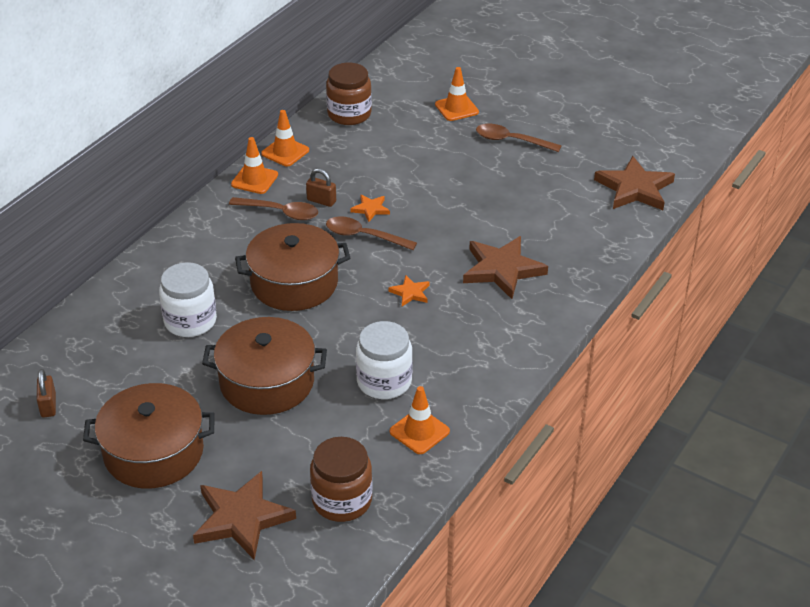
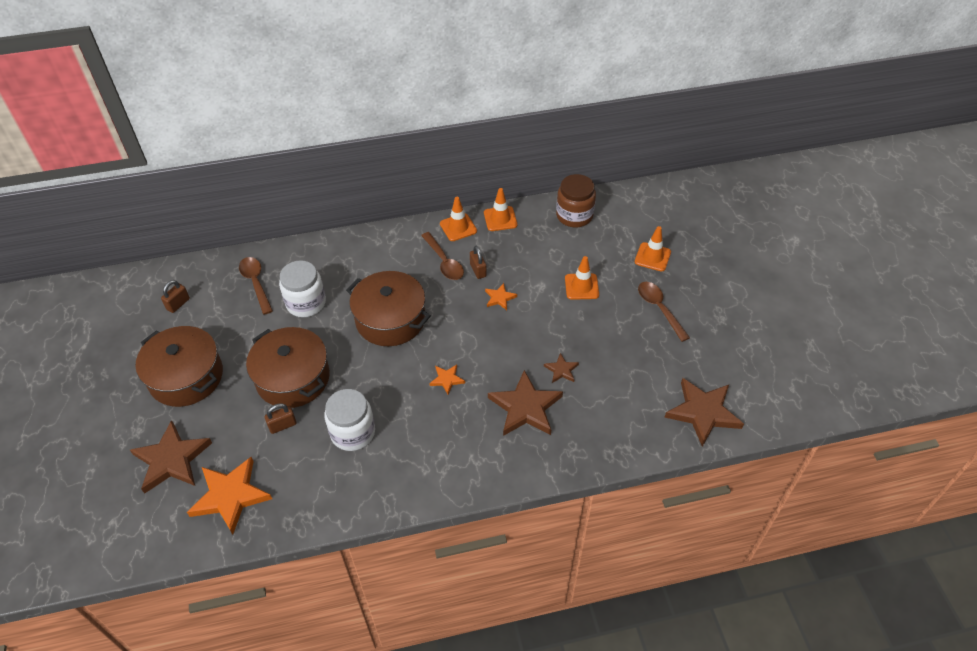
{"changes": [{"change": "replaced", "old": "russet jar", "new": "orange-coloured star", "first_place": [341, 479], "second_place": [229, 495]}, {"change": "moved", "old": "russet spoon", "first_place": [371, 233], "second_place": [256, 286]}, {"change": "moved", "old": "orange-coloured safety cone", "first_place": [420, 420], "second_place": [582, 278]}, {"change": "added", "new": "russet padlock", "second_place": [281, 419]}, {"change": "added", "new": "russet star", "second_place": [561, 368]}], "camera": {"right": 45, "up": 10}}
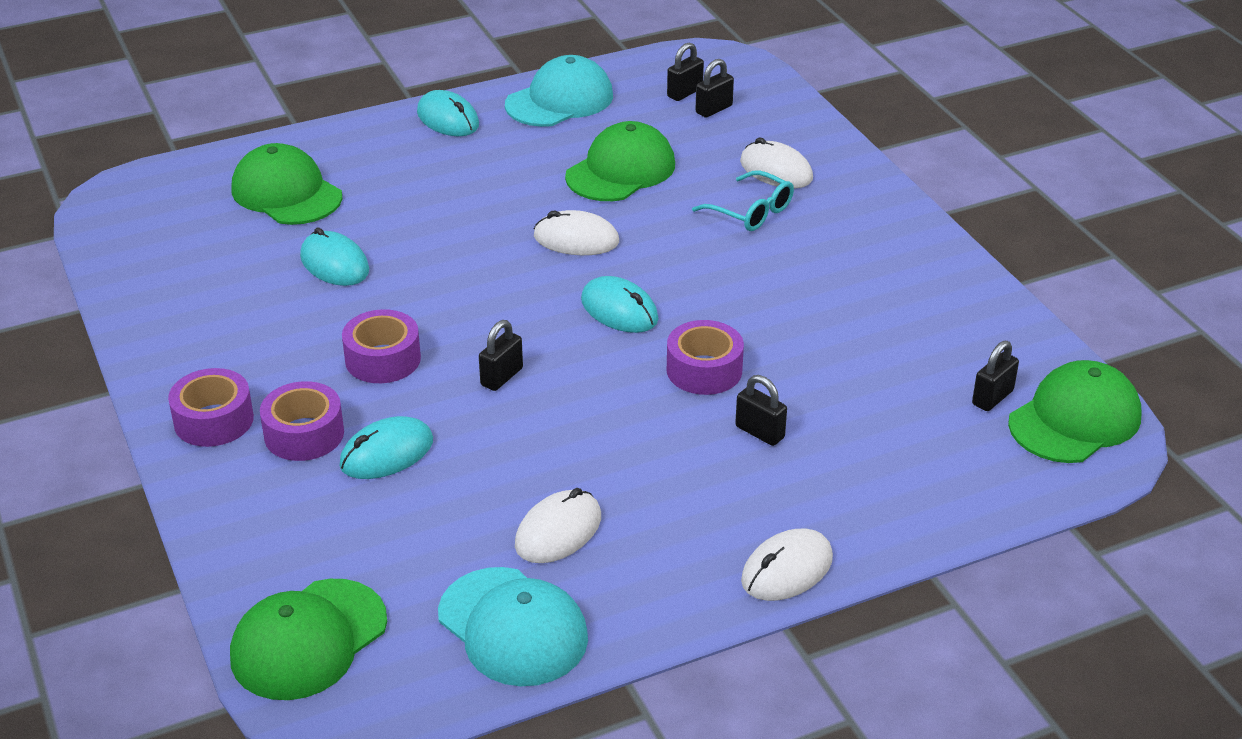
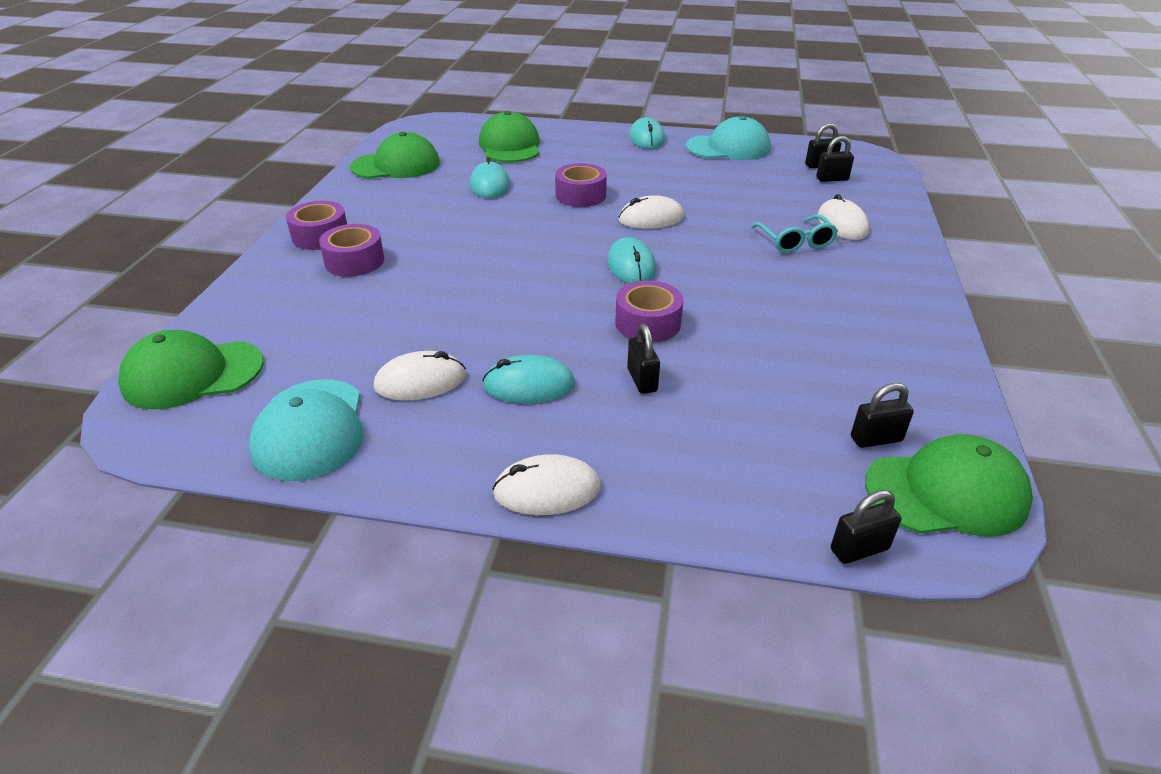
{"changes": [{"change": "moved", "old": "turquoise mouse", "first_place": [386, 447], "second_place": [528, 379]}, {"change": "moved", "old": "purple tape", "first_place": [381, 346], "second_place": [581, 185]}, {"change": "moved", "old": "black padlock", "first_place": [501, 355], "second_place": [866, 527]}, {"change": "turned", "old": "pure white mouse", "first_place": [576, 232], "second_place": [651, 212], "degrees": -60}, {"change": "moved", "old": "emerald baseball cap", "first_place": [620, 161], "second_place": [395, 155]}], "camera": {"right": 35, "up": 0}}
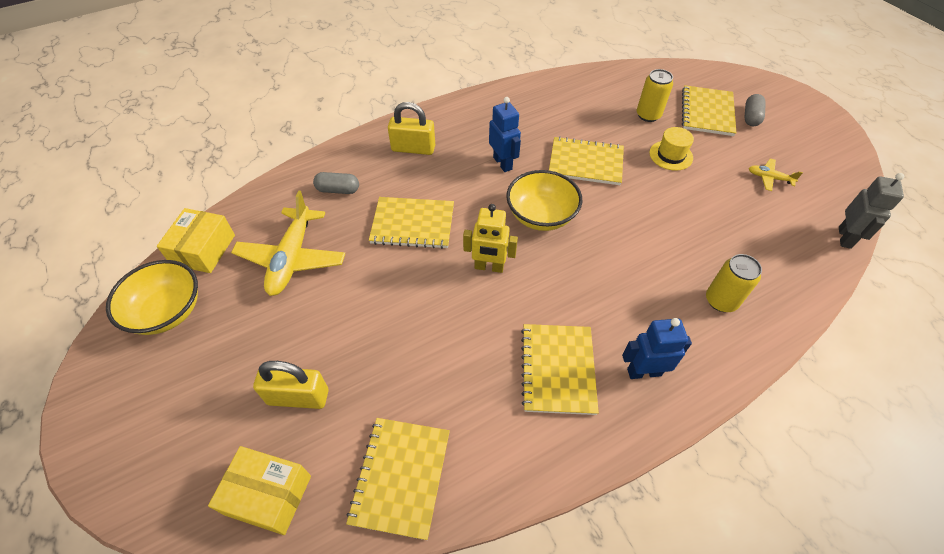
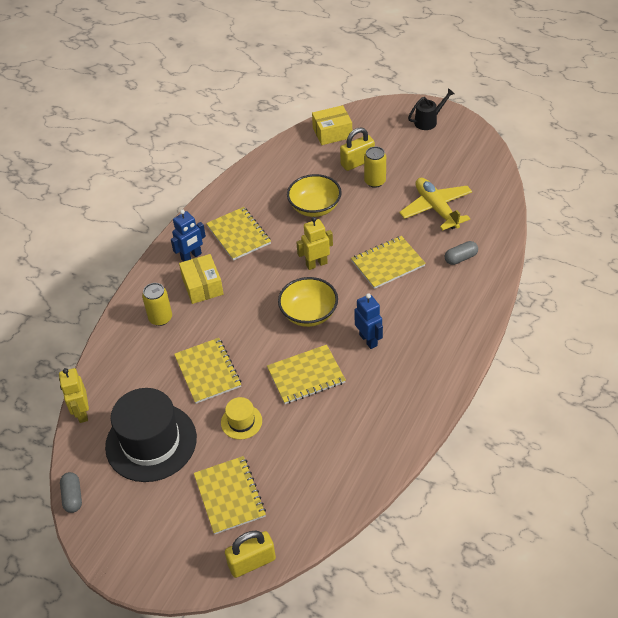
{"changes": [{"change": "moved", "old": "golden deep dish", "first_place": [152, 297], "second_place": [314, 195]}, {"change": "moved", "old": "golden parcel", "first_place": [196, 240], "second_place": [201, 279]}, {"change": "moved", "old": "golden notebook", "first_place": [398, 479], "second_place": [207, 371]}, {"change": "moved", "old": "golden padlock", "first_place": [411, 128], "second_place": [250, 554]}, {"change": "turned", "old": "cobalt robot figure", "first_place": [505, 134], "second_place": [368, 321], "degrees": -150}, {"change": "moved", "old": "golden soda can", "first_place": [655, 95], "second_place": [375, 167]}, {"change": "moved", "old": "gray pill", "first_place": [755, 110], "second_place": [71, 492]}, {"change": "replaced", "old": "golden aeroplane", "new": "black hat", "first_place": [776, 175], "second_place": [151, 435]}, {"change": "recoloured", "old": "gray robot figure", "new": "golden robot figure", "first_place": [871, 211], "second_place": [74, 395]}, {"change": "added", "new": "black watering can", "second_place": [431, 109]}], "camera": {"right": 150, "up": -5}}
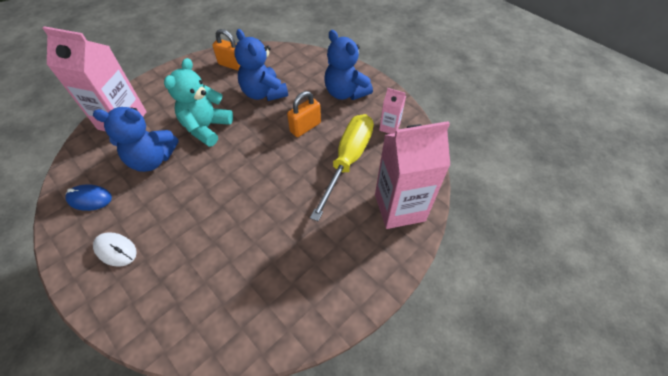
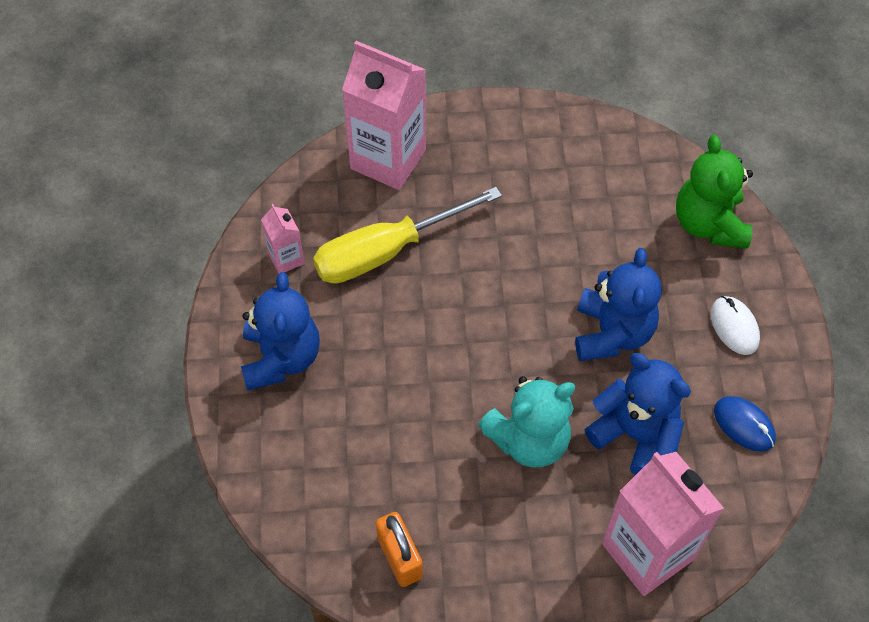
{"changes": [{"change": "moved", "old": "cobalt teddy bear", "first_place": [261, 65], "second_place": [618, 304]}, {"change": "removed", "old": "orange-coloured padlock", "first_place": [304, 114]}, {"change": "added", "new": "emerald teddy bear", "second_place": [714, 192]}], "camera": {"right": -140, "up": 5}}
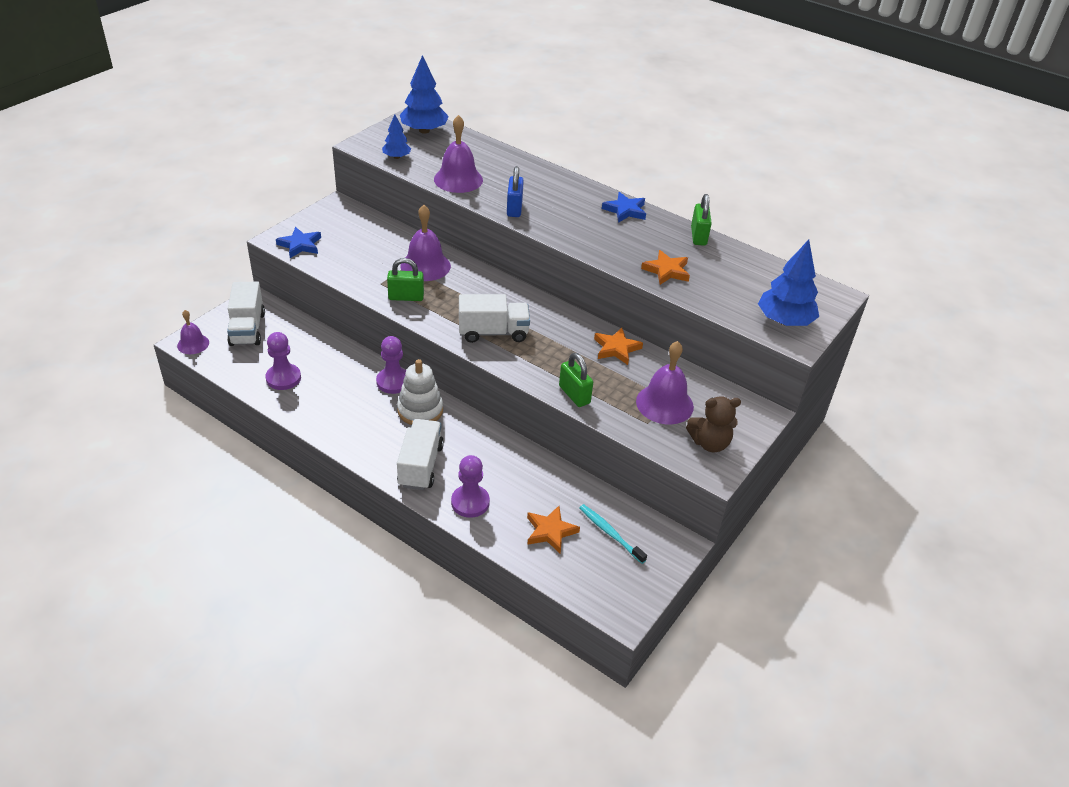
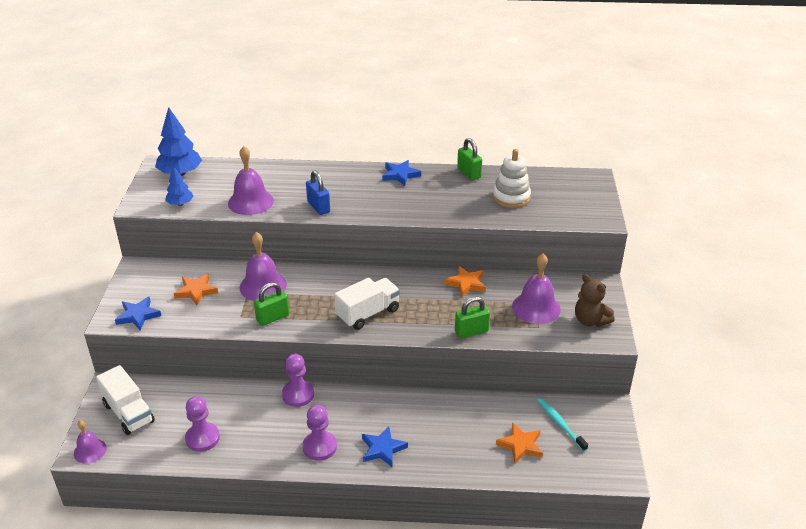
{"changes": [{"change": "moved", "old": "pure white stacking toy", "first_place": [420, 392], "second_place": [512, 178]}, {"change": "replaced", "old": "pure white lorry", "new": "cobalt star", "first_place": [420, 454], "second_place": [385, 446]}, {"change": "moved", "old": "purple pawn", "first_place": [470, 486], "second_place": [320, 433]}, {"change": "turned", "old": "emerald padlock", "first_place": [576, 380], "second_place": [472, 317], "degrees": -45}, {"change": "turned", "old": "turquoise dental brush", "first_place": [613, 534], "second_place": [562, 424], "degrees": 45}, {"change": "moved", "old": "orange-coloured star", "first_place": [665, 267], "second_place": [196, 289]}, {"change": "turned", "old": "russet teddy bear", "first_place": [713, 424], "second_place": [595, 300], "degrees": 90}, {"change": "removed", "old": "cobalt tree", "first_place": [788, 283]}], "camera": {"right": -30, "up": -5}}
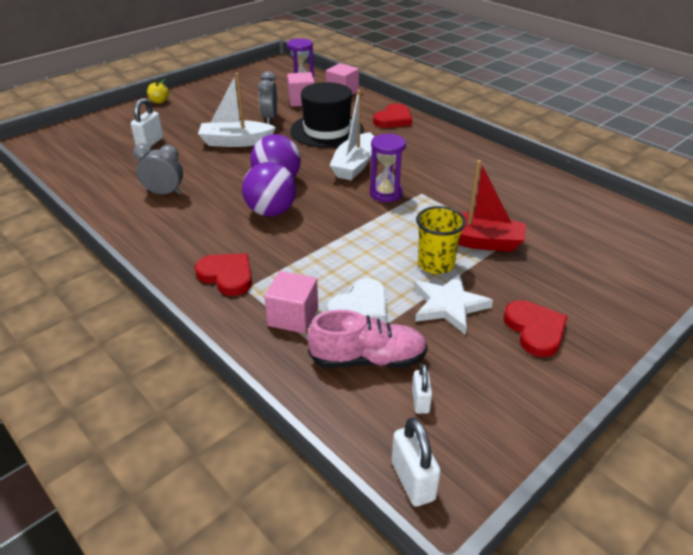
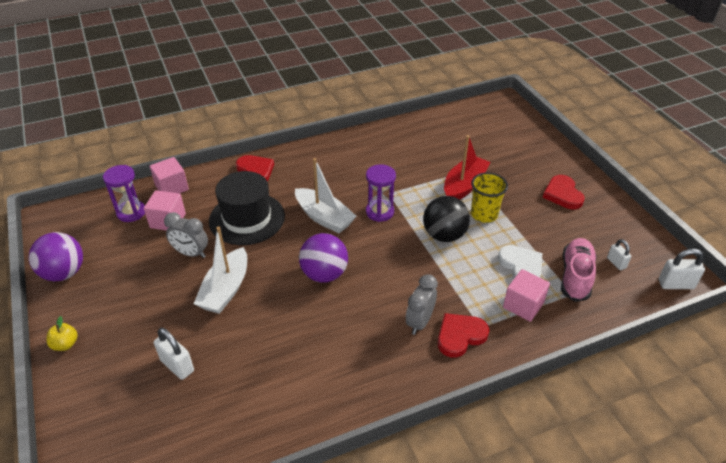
{"changes": [{"change": "moved", "old": "gray alarm clock", "first_place": [158, 169], "second_place": [422, 304]}, {"change": "moved", "old": "purple play ball", "first_place": [269, 189], "second_place": [56, 256]}, {"change": "turned", "old": "pure white padlock", "first_place": [422, 389], "second_place": [619, 254], "degrees": 45}, {"change": "removed", "old": "pure white star", "first_place": [453, 304]}, {"change": "turned", "old": "crimson heart shape", "first_place": [535, 328], "second_place": [564, 192], "degrees": -105}, {"change": "added", "new": "black play ball", "second_place": [446, 219]}], "camera": {"right": -70, "up": 5}}
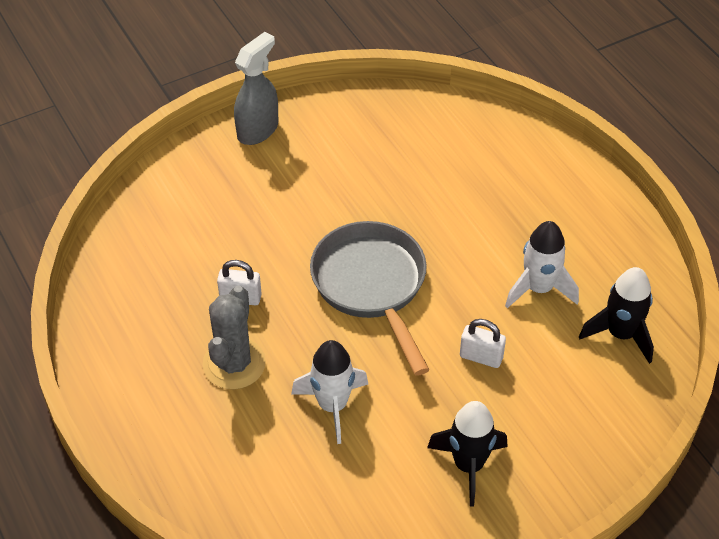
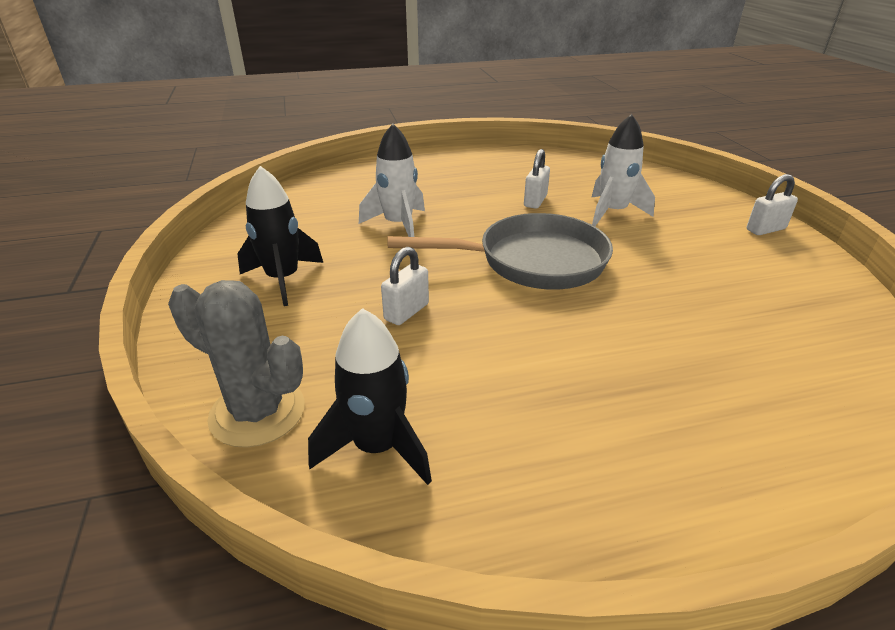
{"changes": [{"change": "moved", "old": "gray cactus", "first_place": [234, 338], "second_place": [236, 364]}, {"change": "replaced", "old": "gray sprayer", "new": "pure white padlock", "first_place": [256, 88], "second_place": [772, 204]}, {"change": "moved", "old": "pure white toy rocket", "first_place": [542, 264], "second_place": [623, 170]}], "camera": {"right": 105, "up": -15}}
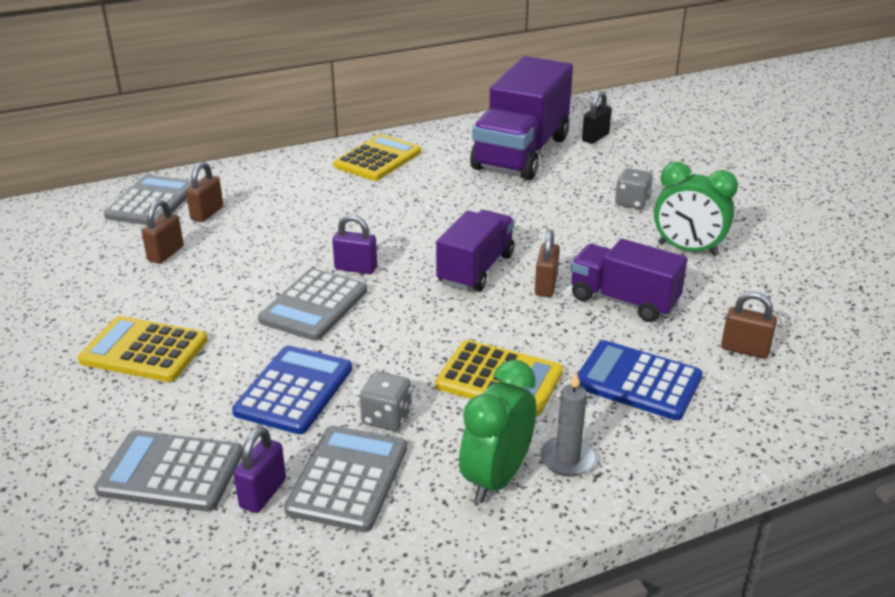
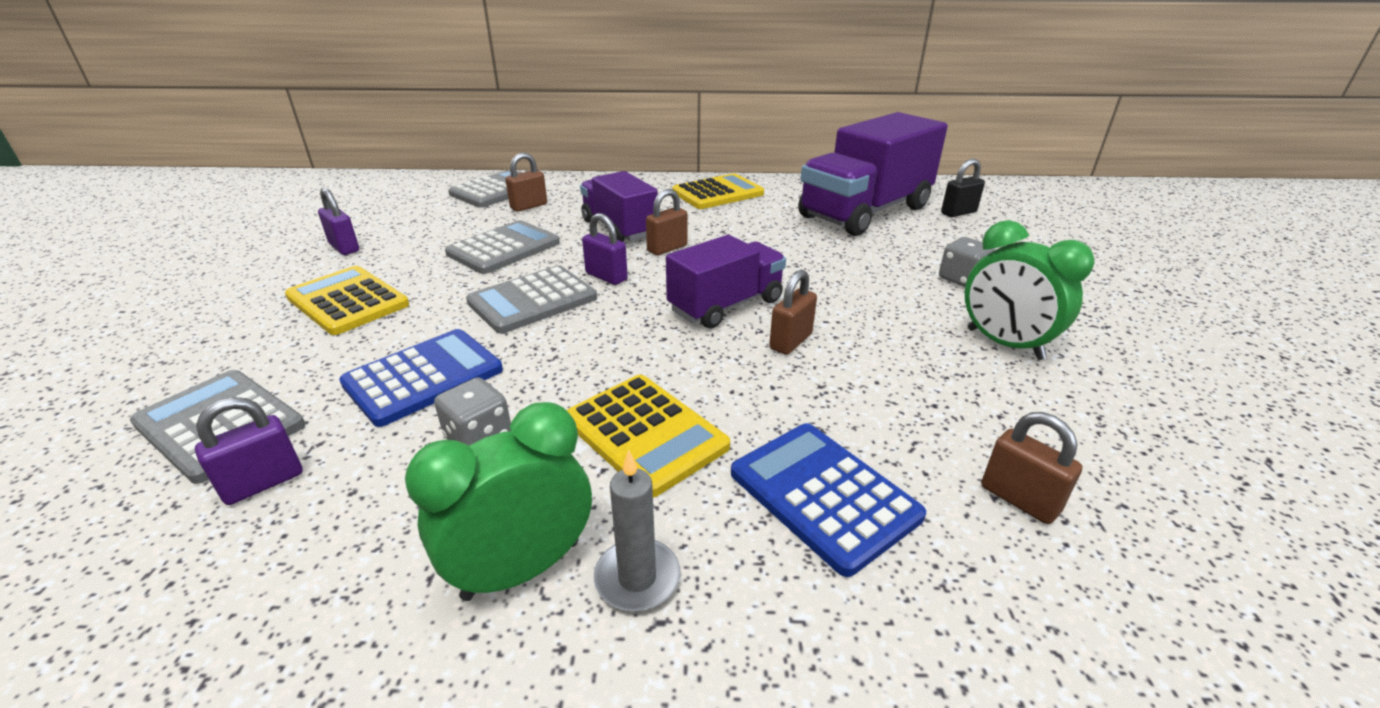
{"changes": [{"change": "moved", "old": "russet padlock", "first_place": [163, 231], "second_place": [666, 222]}, {"change": "moved", "old": "gray adding machine", "first_place": [345, 479], "second_place": [502, 247]}, {"change": "moved", "old": "purple lorry", "first_place": [629, 280], "second_place": [619, 206]}, {"change": "added", "new": "purple padlock", "second_place": [338, 221]}], "camera": {"right": 25, "up": 0}}
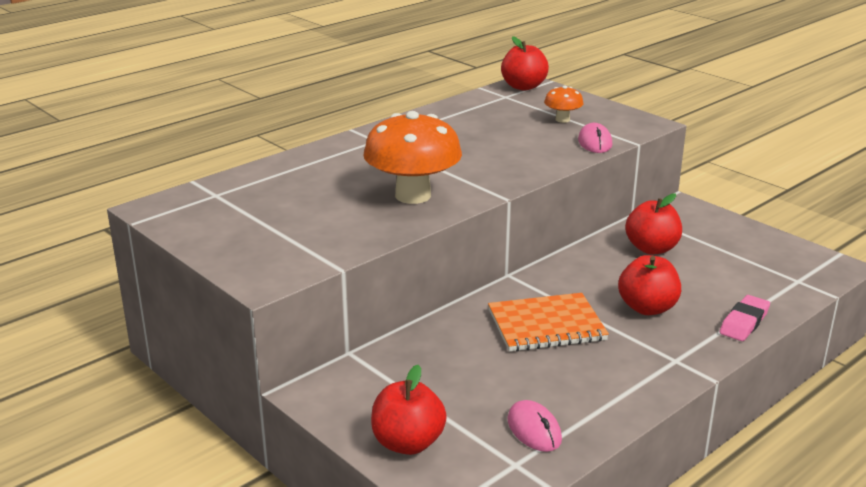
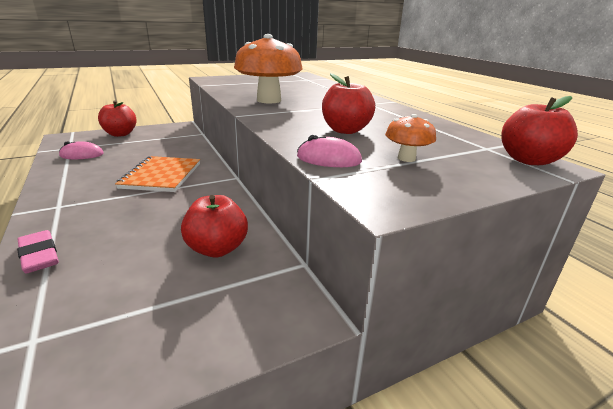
{"changes": [{"change": "moved", "old": "crimson apple", "first_place": [649, 285], "second_place": [348, 103]}], "camera": {"right": 105, "up": 0}}
